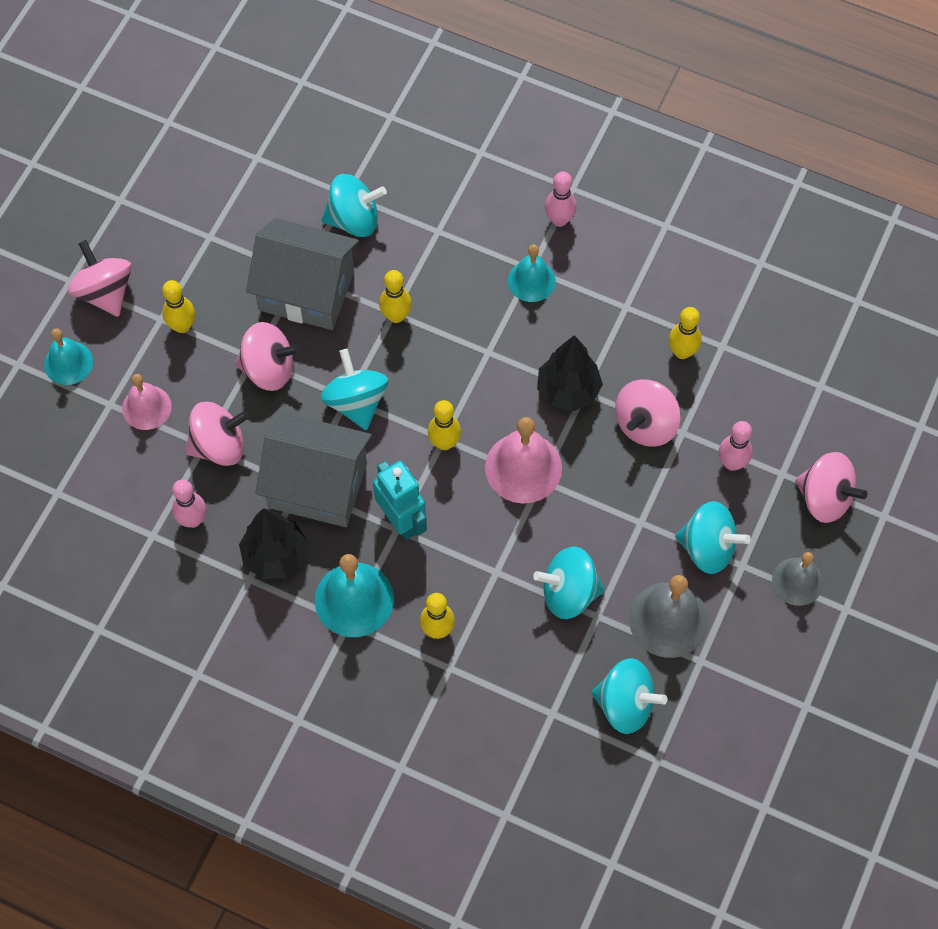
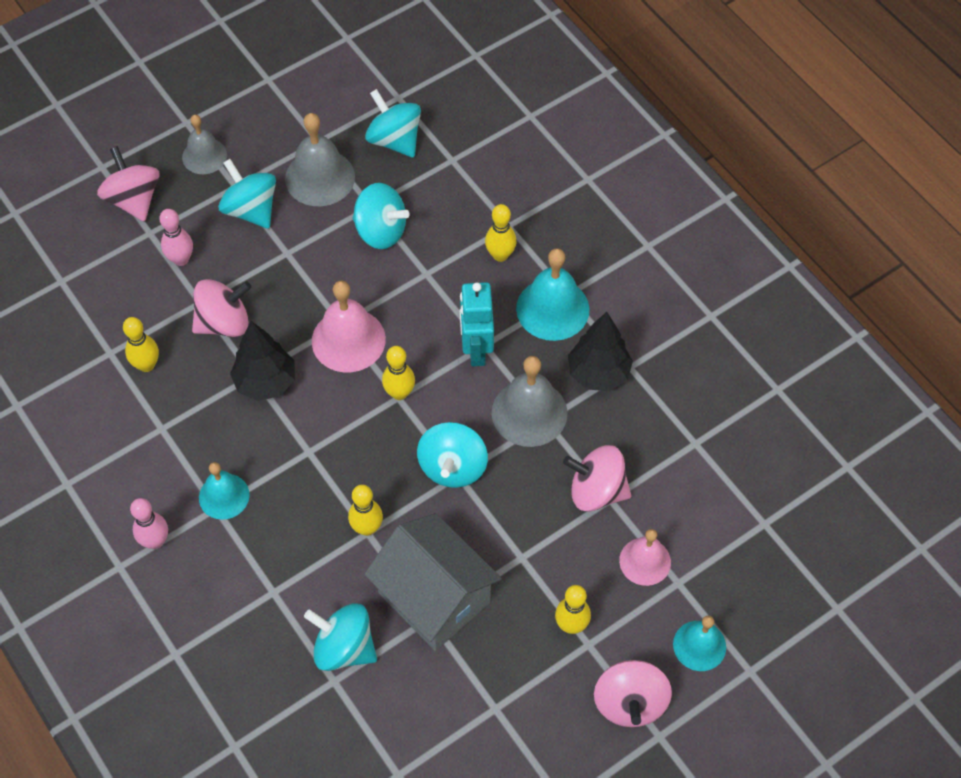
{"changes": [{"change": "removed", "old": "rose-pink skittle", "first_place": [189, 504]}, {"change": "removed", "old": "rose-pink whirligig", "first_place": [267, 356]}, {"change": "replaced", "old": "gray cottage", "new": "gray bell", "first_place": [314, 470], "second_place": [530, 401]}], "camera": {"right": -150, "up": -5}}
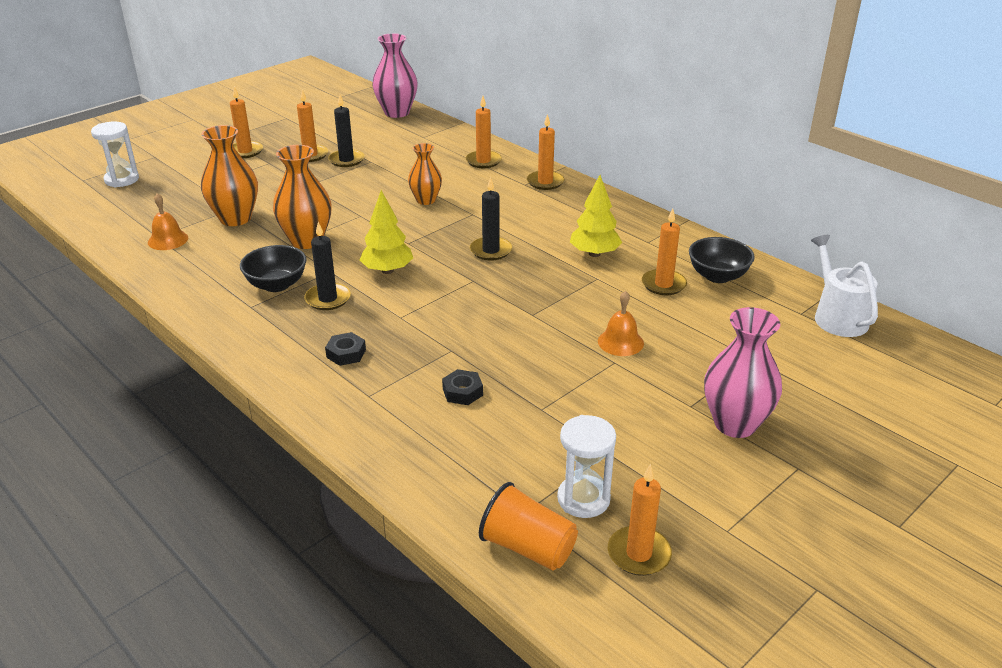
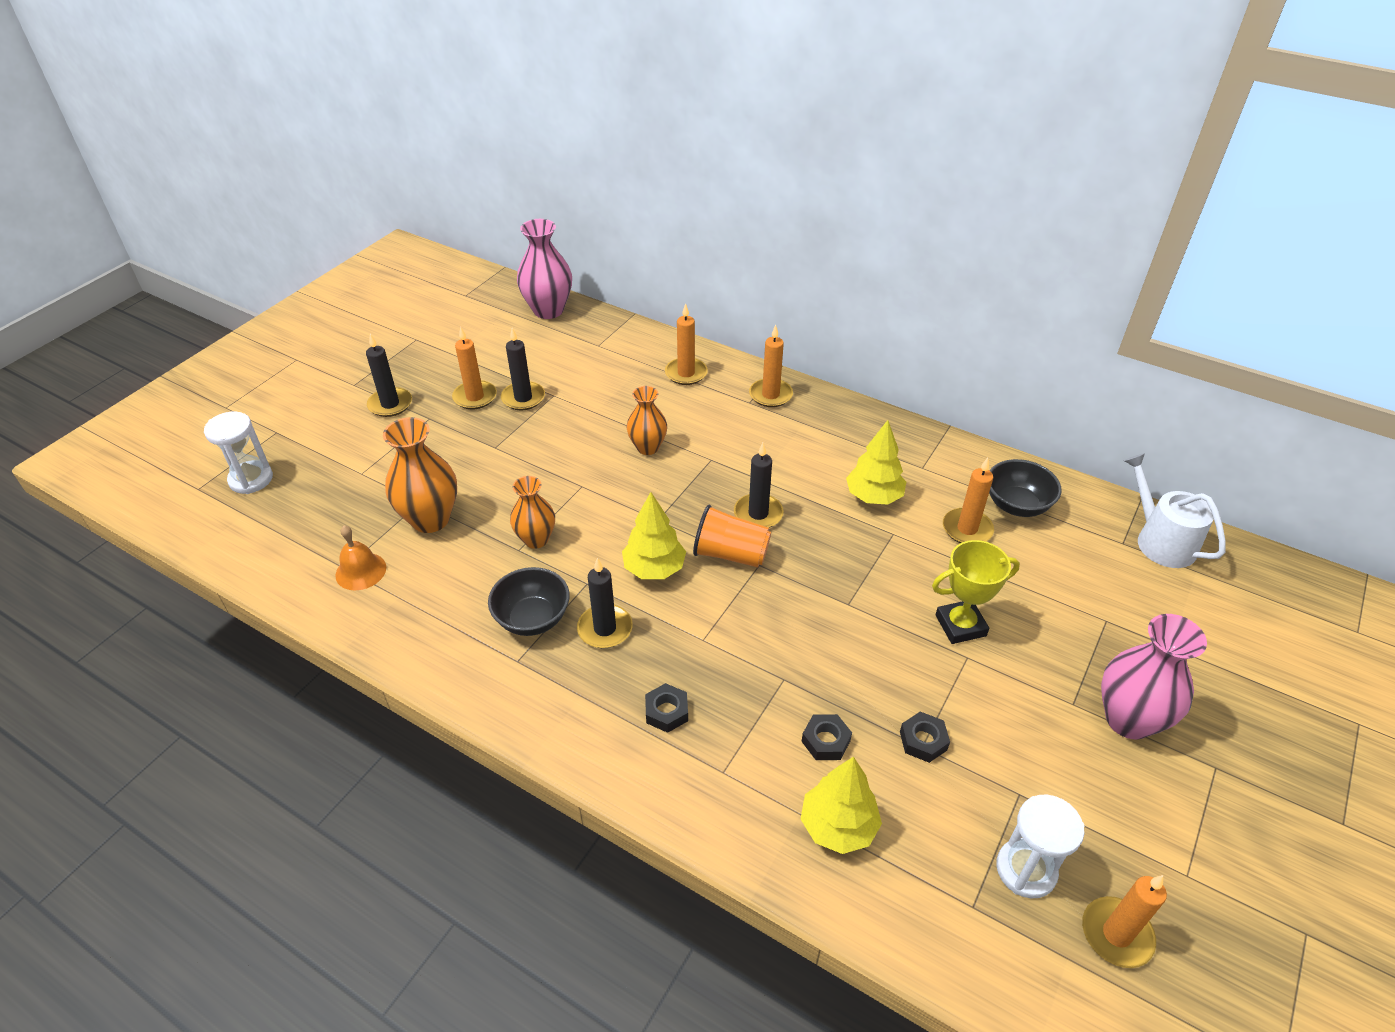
{"changes": [{"change": "recoloured", "old": "orange-coloured wax candle", "new": "black wax candle", "first_place": [246, 122], "second_place": [389, 375]}, {"change": "resized", "old": "orange-coloured flower vase", "first_place": [302, 197], "second_place": [532, 512], "factor": 0.64}, {"change": "moved", "old": "orange-coloured tumbler", "first_place": [528, 526], "second_place": [732, 536]}, {"change": "replaced", "old": "orange-coloured bell", "new": "golden award cup", "first_place": [621, 323], "second_place": [976, 592]}, {"change": "added", "new": "golden tree", "second_place": [841, 805]}, {"change": "added", "new": "black hexagon nut", "second_place": [925, 737]}], "camera": {"right": -15, "up": 10}}
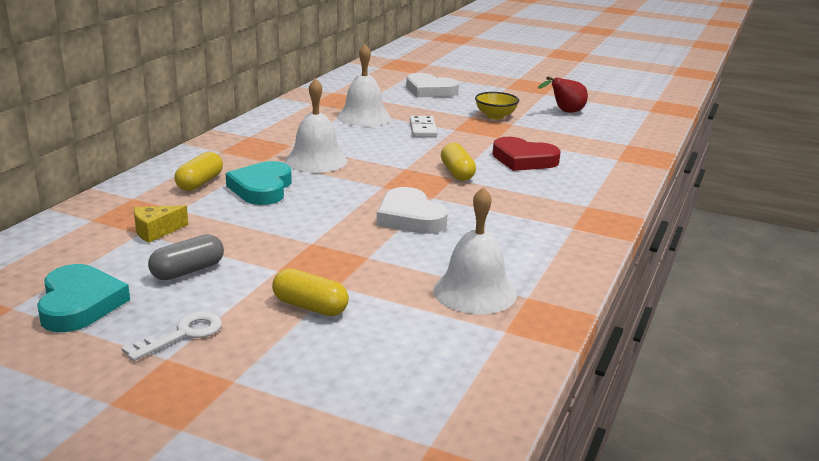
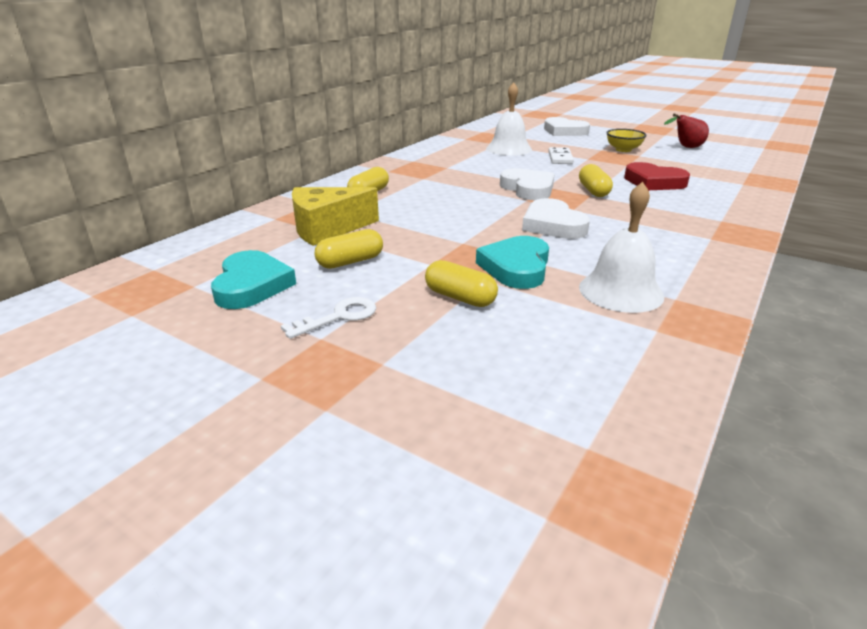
{"changes": [{"change": "resized", "old": "golden cheese wedge", "first_place": [161, 224], "second_place": [335, 216], "factor": 1.87}, {"change": "recoloured", "old": "gray pill", "new": "golden pill", "first_place": [186, 257], "second_place": [349, 249]}, {"change": "moved", "old": "turquoise heart shape", "first_place": [258, 183], "second_place": [512, 262]}, {"change": "removed", "old": "pure white bell", "first_place": [316, 125]}, {"change": "added", "new": "pure white heart shape", "second_place": [527, 184]}], "camera": {"right": 10, "up": 5}}
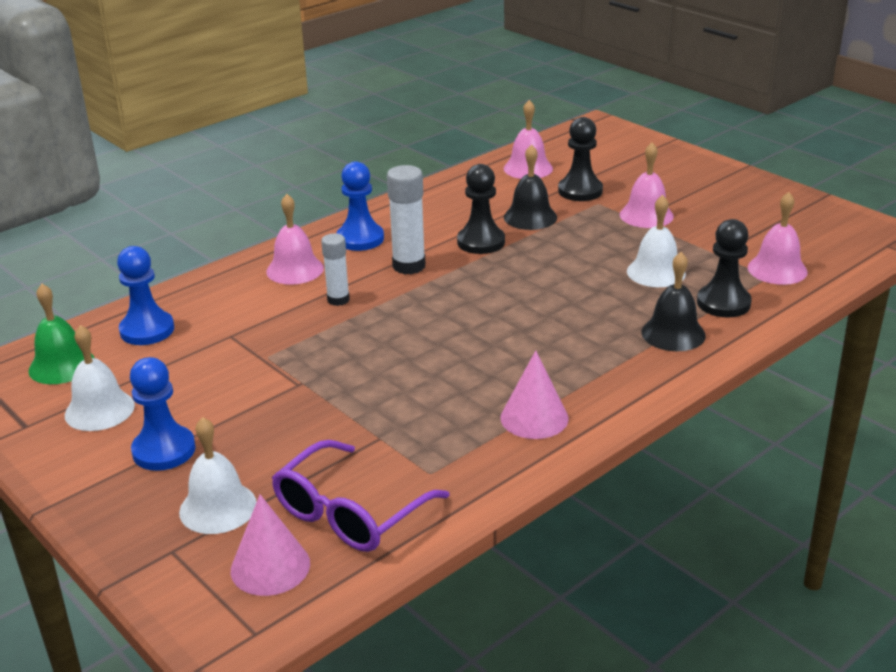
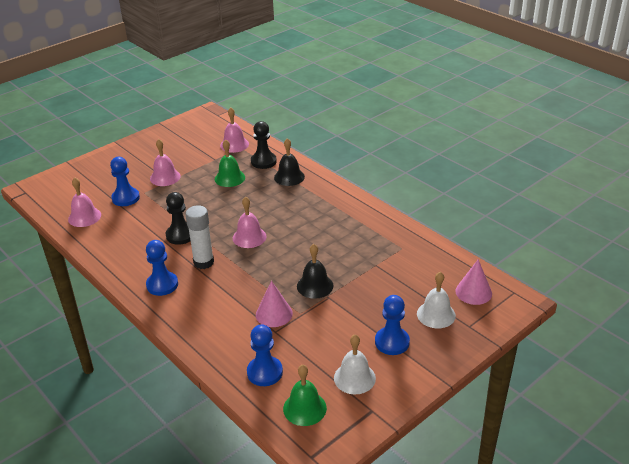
{"changes": [{"change": "moved", "old": "rose-pink bell", "first_place": [295, 239], "second_place": [250, 222]}, {"change": "removed", "old": "purple glasses", "first_place": [361, 496]}, {"change": "removed", "old": "pure white stick of glue", "first_place": [335, 269]}, {"change": "moved", "old": "rose-pink cone", "first_place": [534, 395], "second_place": [274, 304]}, {"change": "moved", "old": "black bell", "first_place": [530, 187], "second_place": [315, 271]}, {"change": "recoloured", "old": "black pawn", "new": "cobalt pawn", "first_place": [580, 159], "second_place": [125, 181]}, {"change": "recoloured", "old": "pure white bell", "new": "emerald bell", "first_place": [656, 241], "second_place": [230, 163]}], "camera": {"right": -90, "up": 5}}
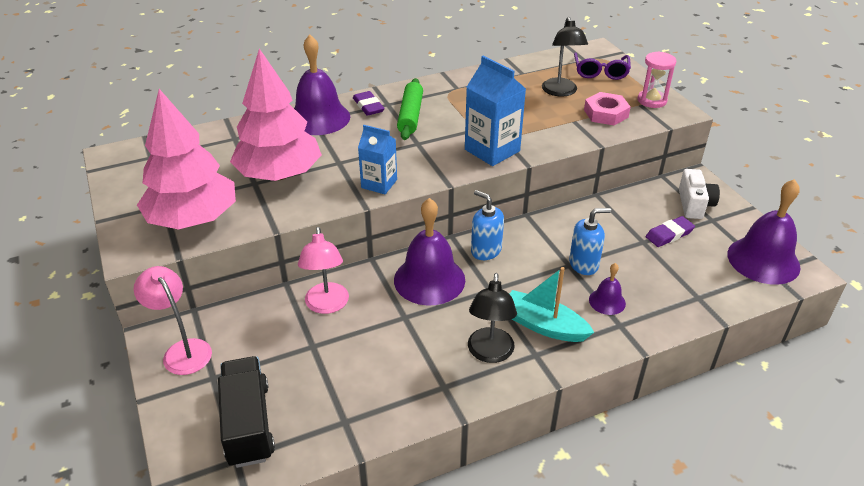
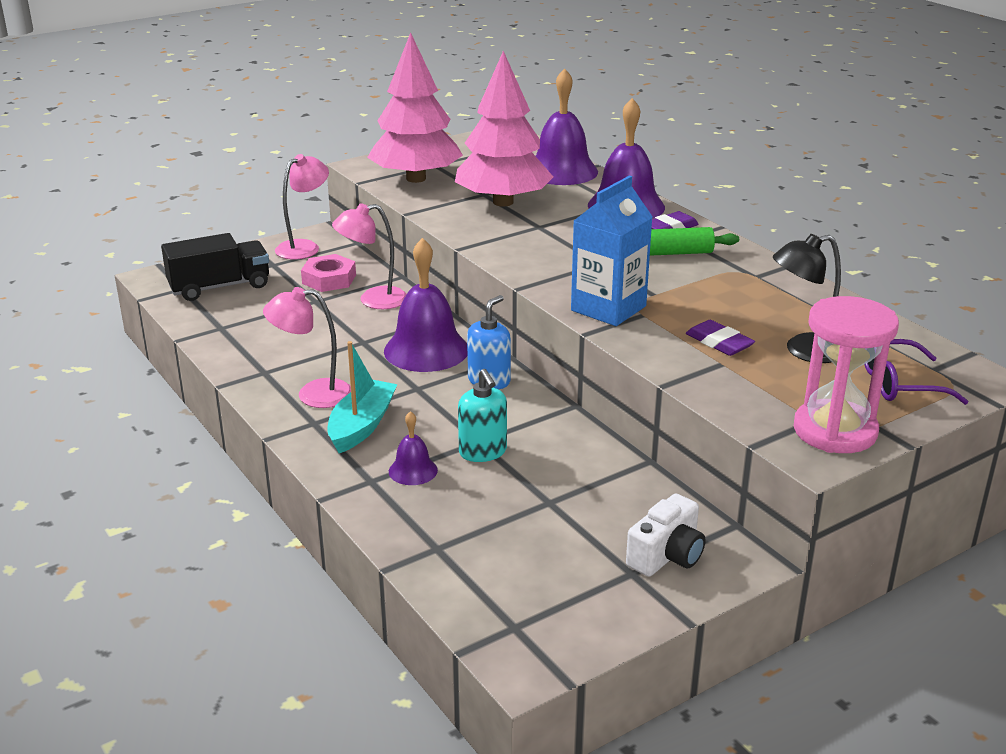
{"changes": [{"change": "removed", "old": "cobalt juice carton", "first_place": [377, 159]}, {"change": "recoloured", "old": "black desk lamp", "new": "rose-pink desk lamp", "first_place": [492, 318], "second_place": [307, 347]}, {"change": "recoloured", "old": "cobalt pump bottle", "new": "turquoise pump bottle", "first_place": [590, 241], "second_place": [482, 415]}, {"change": "moved", "old": "rose-pink hexagon nut", "first_place": [607, 108], "second_place": [328, 273]}, {"change": "resized", "old": "rose-pink hourglass", "first_place": [657, 79], "second_place": [846, 374], "factor": 1.59}, {"change": "moved", "old": "purple gum eraser", "first_place": [670, 231], "second_place": [720, 338]}, {"change": "turned", "old": "pure white photo camera", "first_place": [699, 194], "second_place": [665, 535], "degrees": -45}, {"change": "moved", "old": "purple bell", "first_place": [764, 232], "second_place": [567, 126]}], "camera": {"right": 80, "up": -10}}
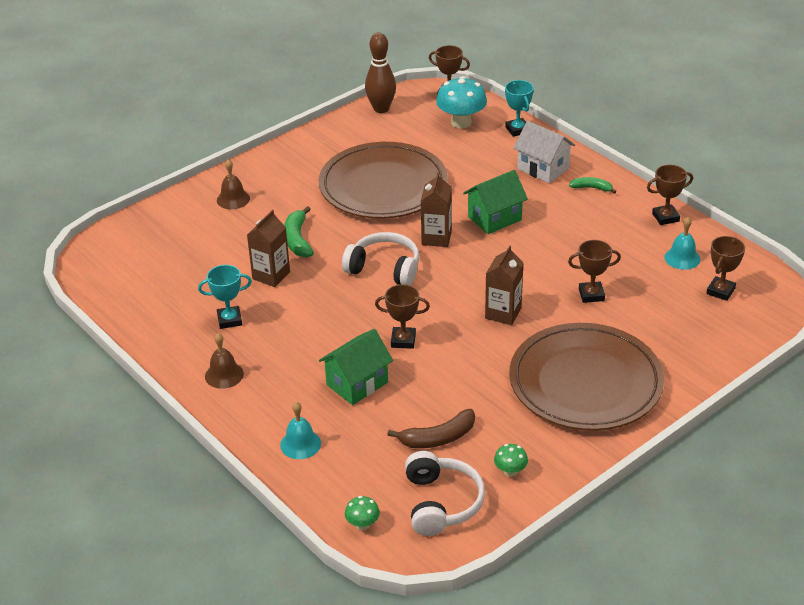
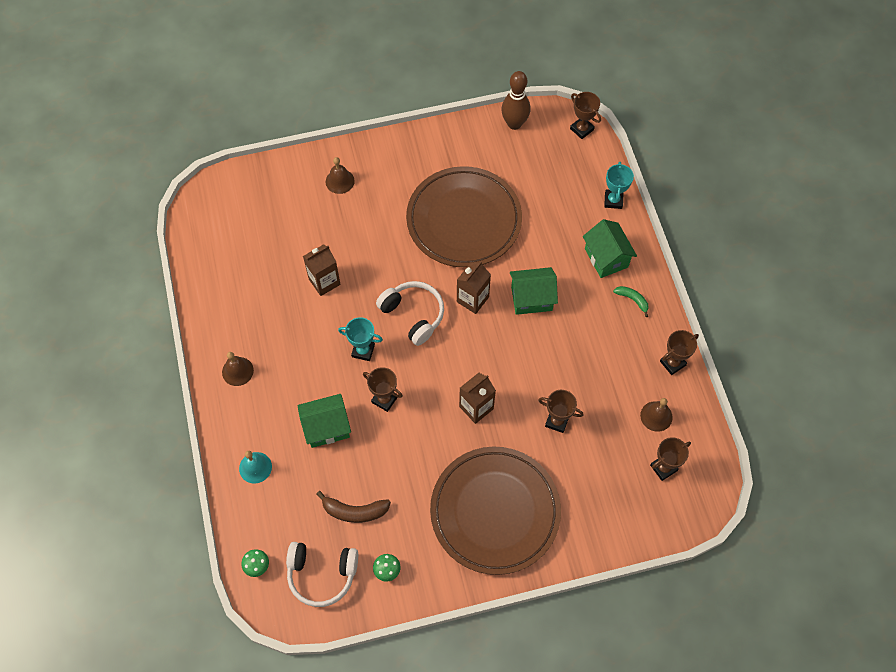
{"changes": [{"change": "moved", "old": "turquoise award cup", "first_place": [225, 297], "second_place": [360, 339]}, {"change": "removed", "old": "emerald banana fruit", "first_place": [299, 231]}, {"change": "turned", "old": "pure white over-ear headphones", "first_place": [445, 493], "second_place": [322, 574], "degrees": 75}, {"change": "removed", "old": "turquoise fungus", "first_place": [461, 102]}, {"change": "recoloured", "old": "pure white cottage", "new": "emerald cottage", "first_place": [544, 152], "second_place": [610, 248]}, {"change": "turned", "old": "russet award cup", "first_place": [670, 195], "second_place": [679, 352], "degrees": -45}, {"change": "recoloured", "old": "turquoise bell", "new": "russet bell", "first_place": [682, 243], "second_place": [656, 415]}], "camera": {"right": 25, "up": 25}}
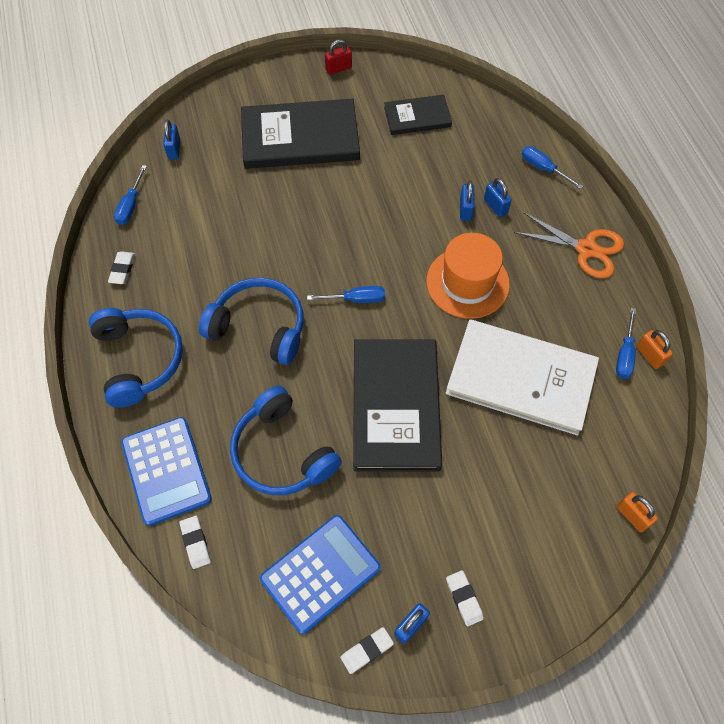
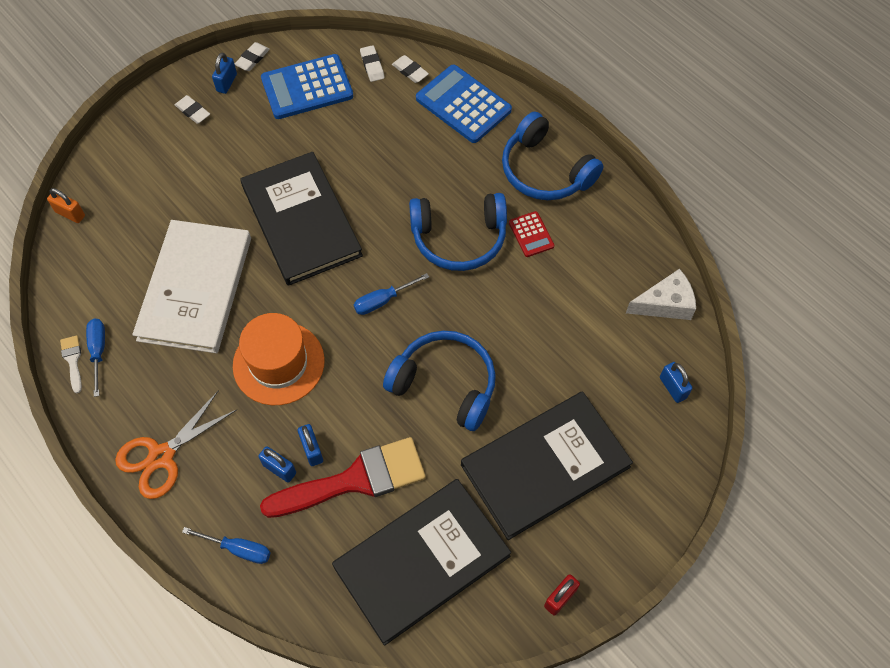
{"changes": [{"change": "moved", "old": "pure white gum eraser", "first_place": [121, 267], "second_place": [372, 63]}, {"change": "replaced", "old": "cobalt flat screwdriver", "new": "pure white cheese wedge", "first_place": [130, 195], "second_place": [661, 294]}, {"change": "moved", "old": "cobalt over-ear headphones", "first_place": [286, 440], "second_place": [439, 381]}, {"change": "turned", "old": "cobalt adding machine", "first_place": [320, 574], "second_place": [307, 86], "degrees": 45}, {"change": "resized", "old": "black hardback", "first_place": [418, 115], "second_place": [421, 562], "factor": 1.82}, {"change": "turned", "old": "pure white hardback", "first_place": [522, 377], "second_place": [191, 286], "degrees": -75}, {"change": "turned", "old": "orange-coloured shears", "first_place": [569, 245], "second_place": [175, 444], "degrees": -45}, {"change": "replaced", "old": "orange-coloured padlock", "new": "pure white brush", "first_place": [654, 349], "second_place": [71, 364]}, {"change": "added", "new": "crimson brush", "second_place": [343, 477]}, {"change": "added", "new": "crimson adding machine", "second_place": [531, 234]}], "camera": {"right": 155, "up": 0}}
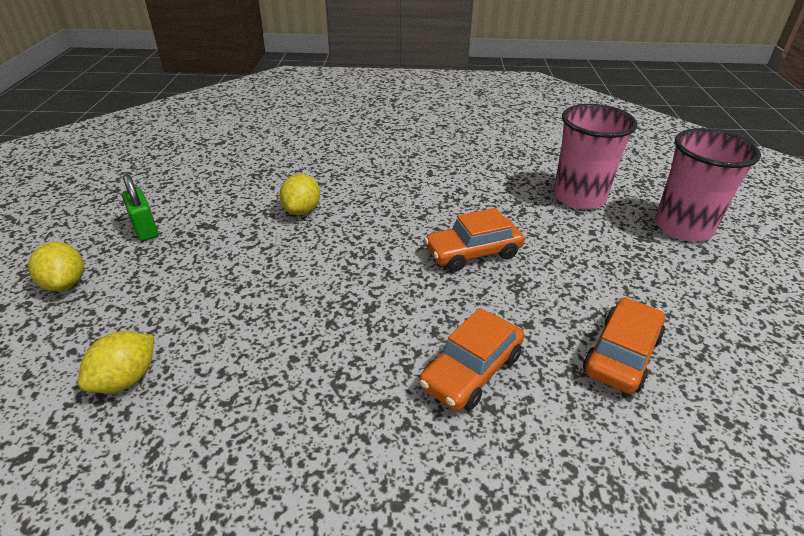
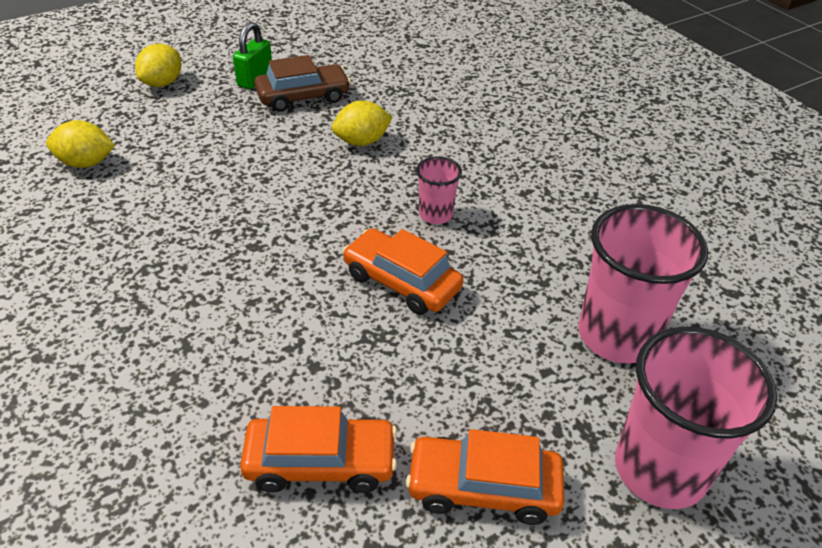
{"changes": [{"change": "moved", "old": "orange-coloured automobile", "first_place": [471, 359], "second_place": [485, 477]}, {"change": "added", "new": "russet automobile", "second_place": [302, 83]}, {"change": "added", "new": "rose-pink tumbler", "second_place": [439, 190]}], "camera": {"right": 55, "up": 5}}
